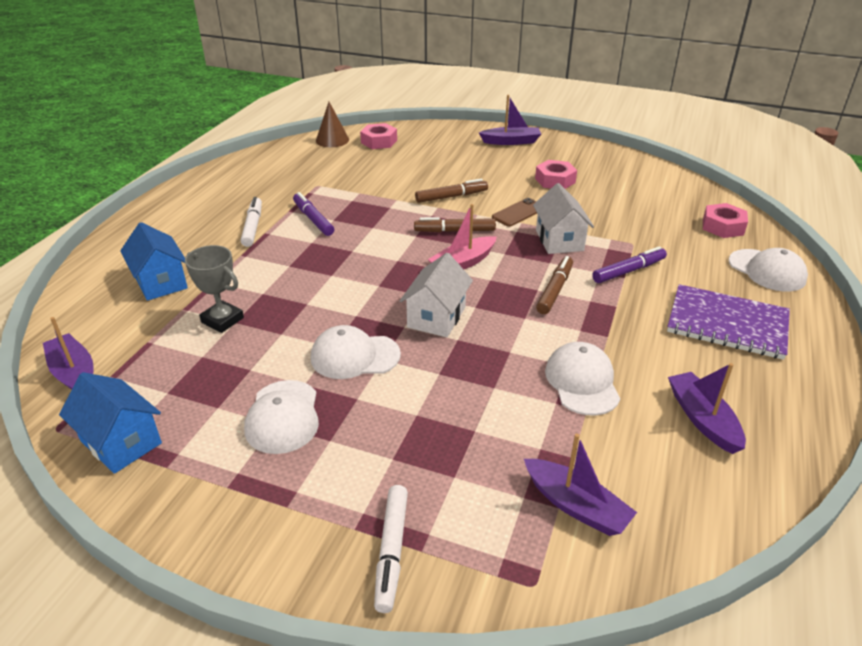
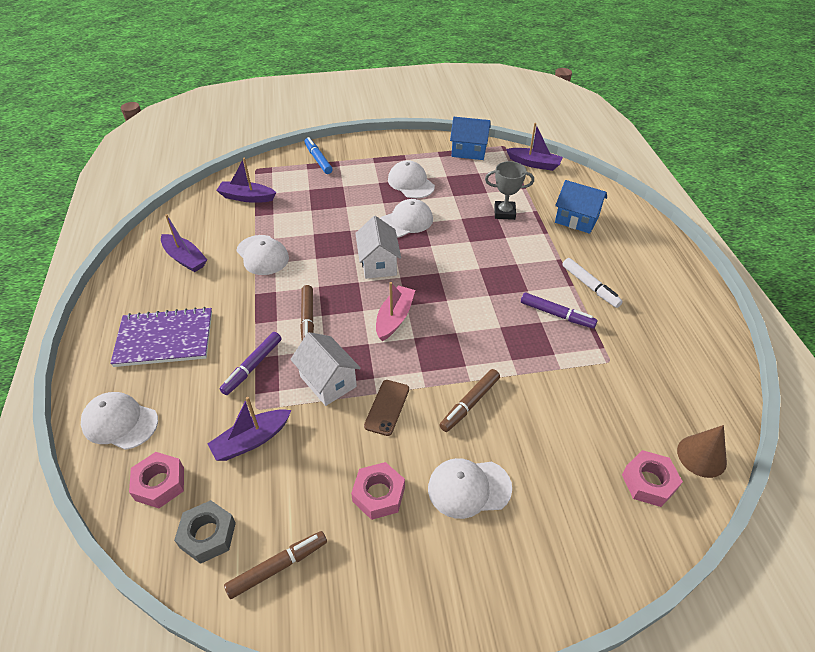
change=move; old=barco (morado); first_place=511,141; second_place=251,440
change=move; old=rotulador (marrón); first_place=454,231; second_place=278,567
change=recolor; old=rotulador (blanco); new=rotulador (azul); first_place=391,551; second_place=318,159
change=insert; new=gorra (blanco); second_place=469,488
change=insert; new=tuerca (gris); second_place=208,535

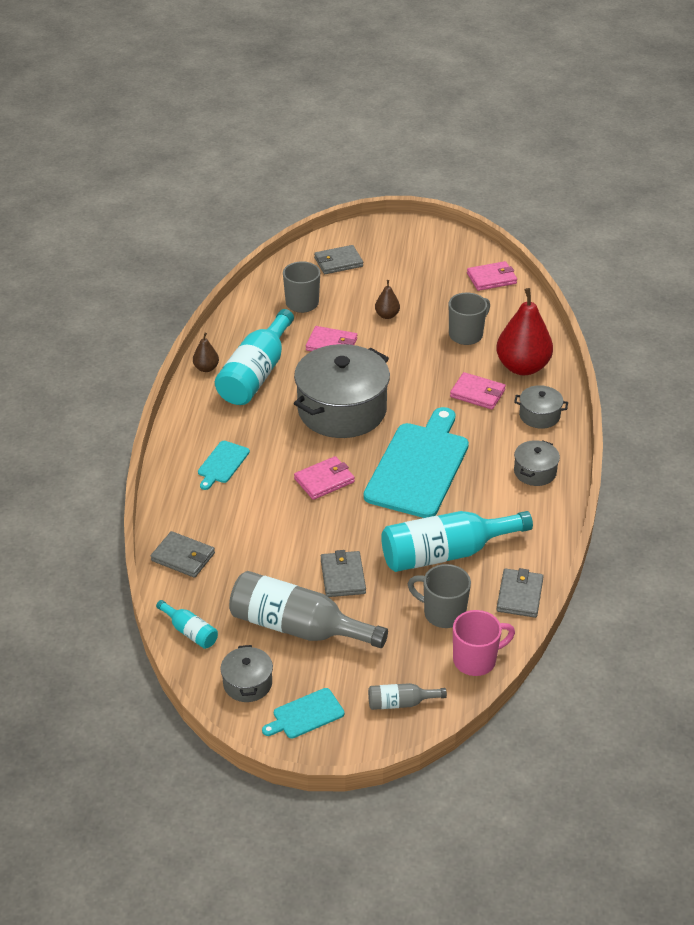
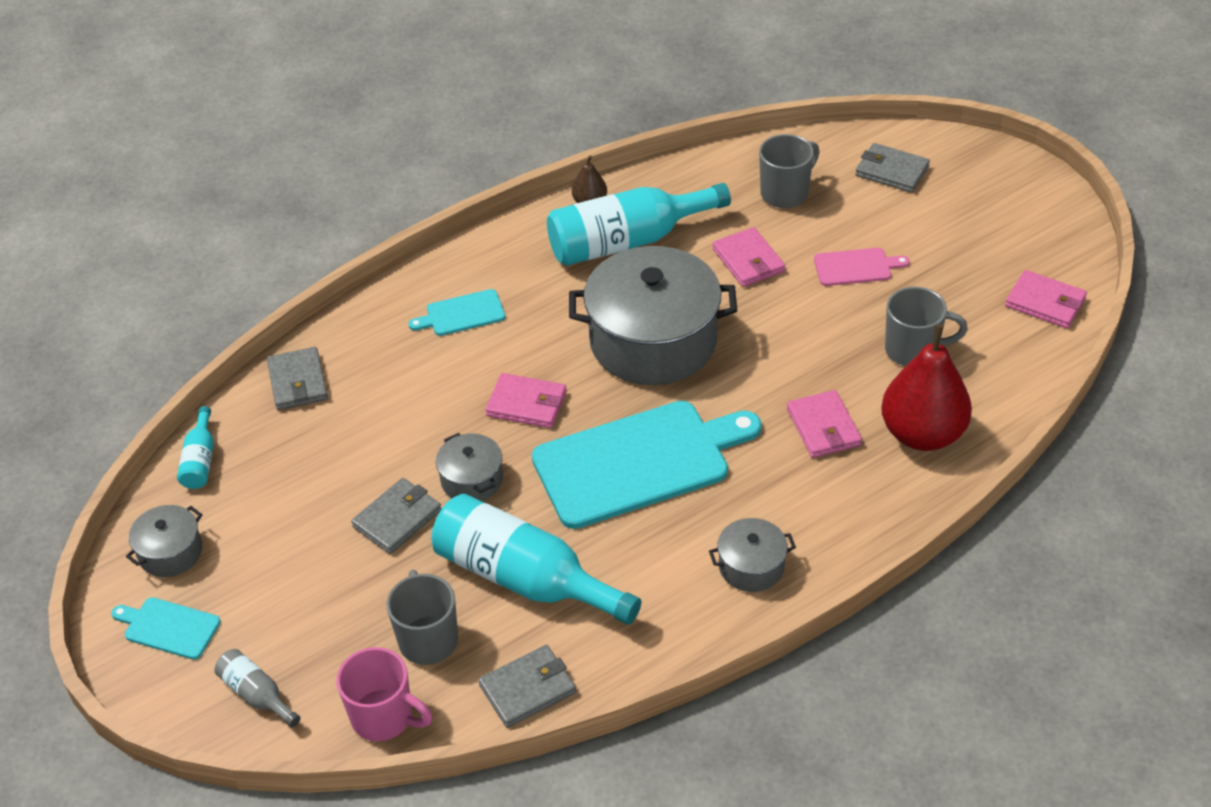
change=replace; old=pera (marrón); new=tabla de cortar (rosa); first_place=387,315; second_place=856,267
change=move; old=olla (gris); first_place=539,415; second_place=472,479
change=delete; old=botella (gris); first_place=297,627

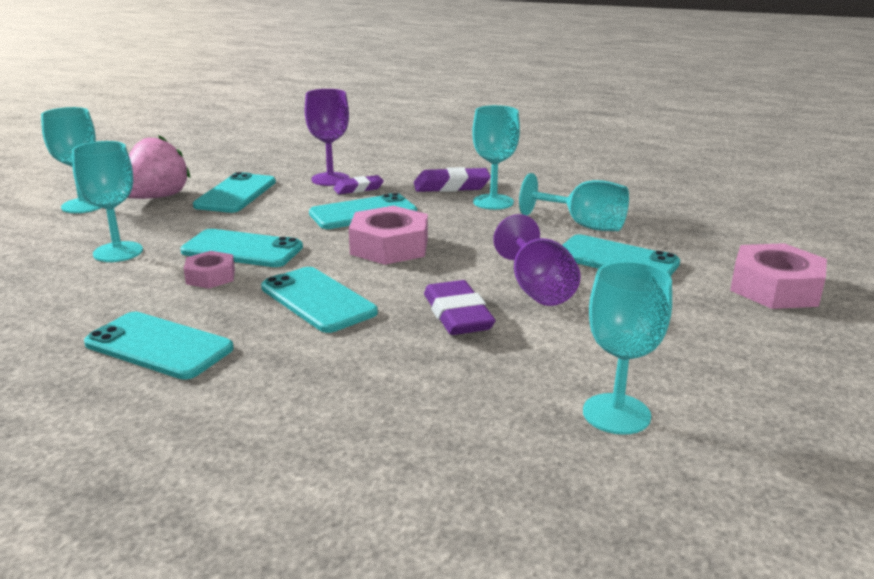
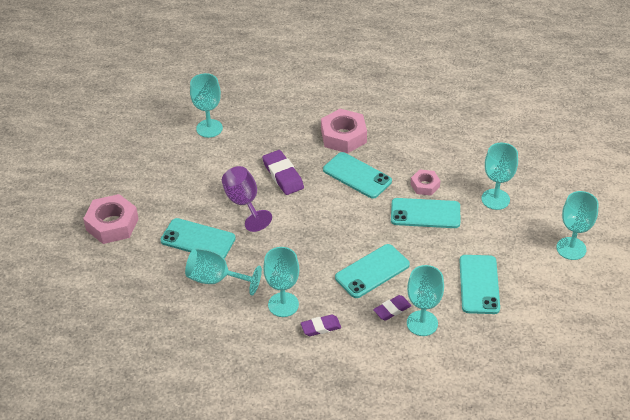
change=recolor; old=copa (morado); new=copa (turquesa); first_place=330,179; second_place=422,323
change=delete; old=fresa (rosa); first_place=157,197
change=resize; old=goma de borrar (morado); first_place=451,186; second_place=320,327; factor=0.64
change=move; old=tuerca (rosa); first_place=389,246; second_place=343,136
change=delete; old=móvil (turquesa); first_place=159,346

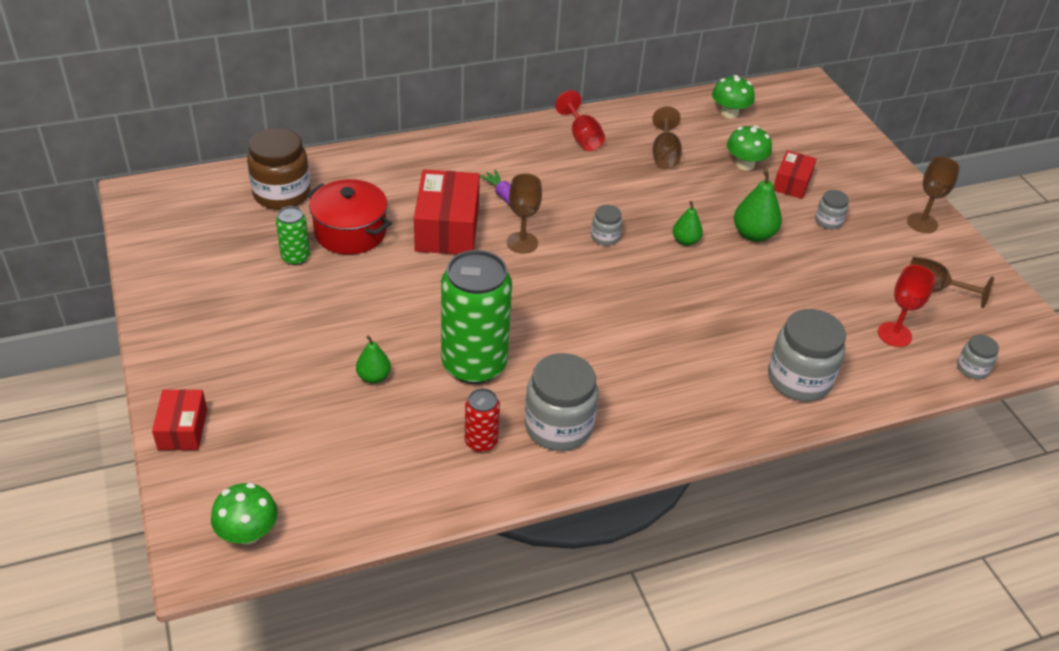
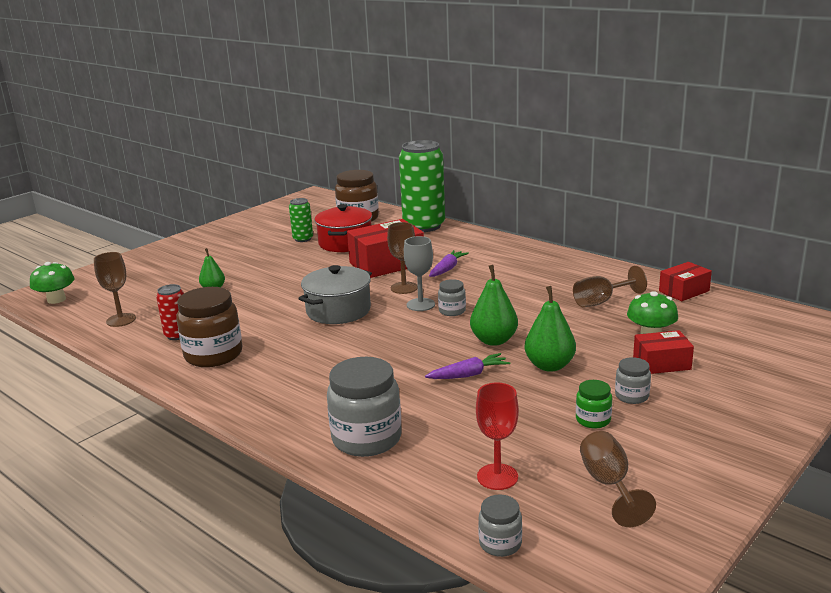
change=delete; old=seta (verde); first_place=729,113
change=delete; old=copa (rojo); first_place=582,137
change=move; old=copa (marrón); first_place=922,223; second_place=121,320
change=resize; old=pera (verde); first_place=685,241; second_place=494,340; factor=1.59
change=move; old=lata (verde); first_place=474,364; second_place=424,226
change=recolor; old=tarro (gris); new=tarro (marrón); first_place=558,426; second_place=213,355
change=move; old=caja (rojo); first_place=182,429; second_place=684,291
change=insert; new=copa (gris); second_place=420,305
change=insert; new=olla (gris); second_place=338,311
change=insert; new=zanahoria (morado); second_place=468,375
change=insert; new=tarro (verde); second_place=593,420

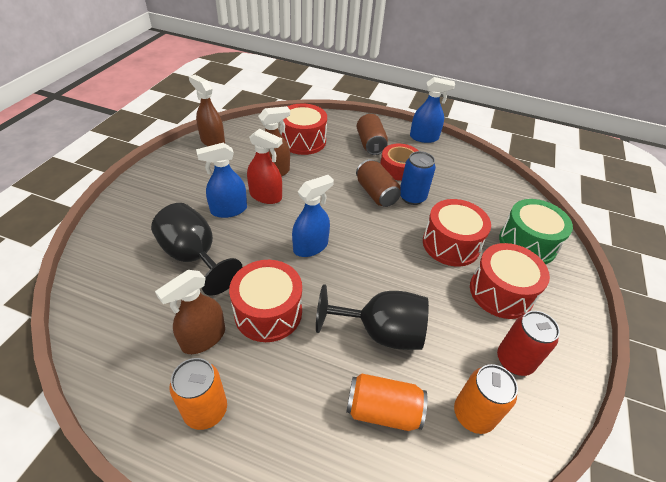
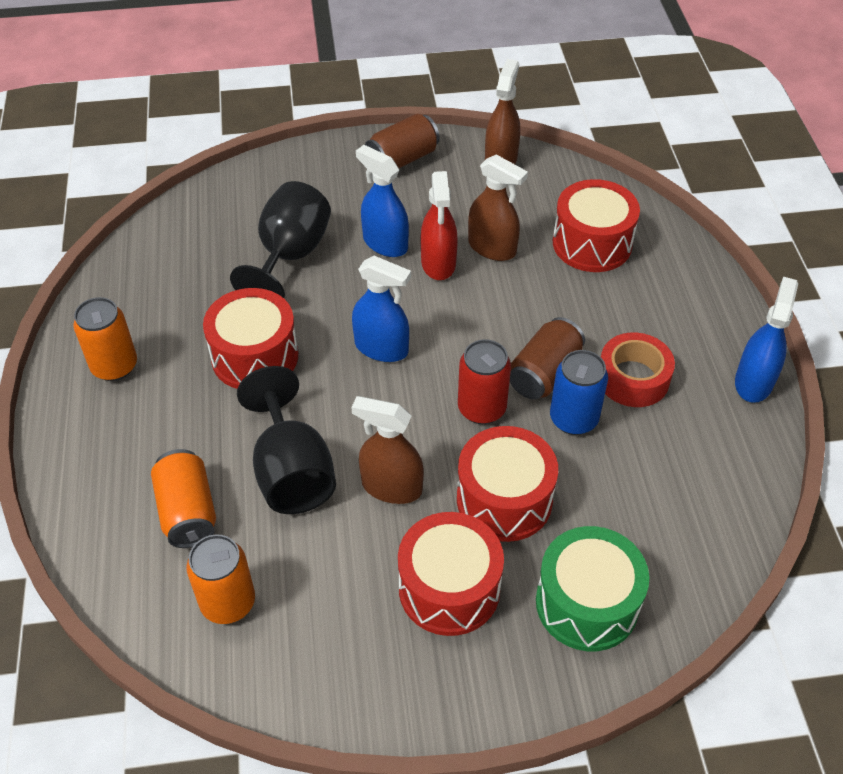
change=rotate; old=pulverizador (azul); first_place=424,137; second_place=753,382; degrees=-135
change=move; old=lata (marrón); first_place=370,144; second_place=402,159
change=move; old=pulverizador (marrón); first_place=203,338; second_place=391,487
change=move; old=lata (rojo); first_place=514,360; second_place=481,408

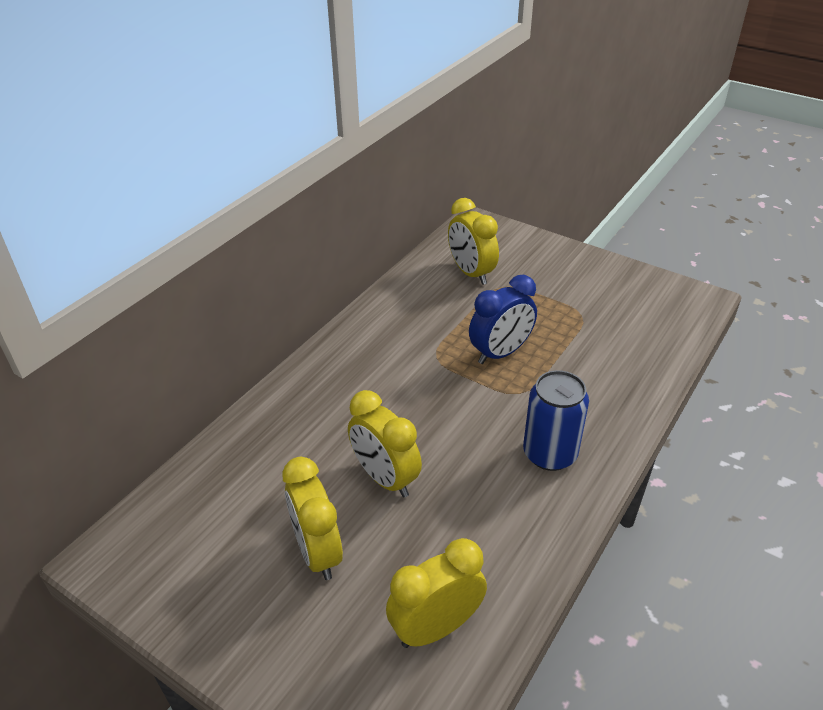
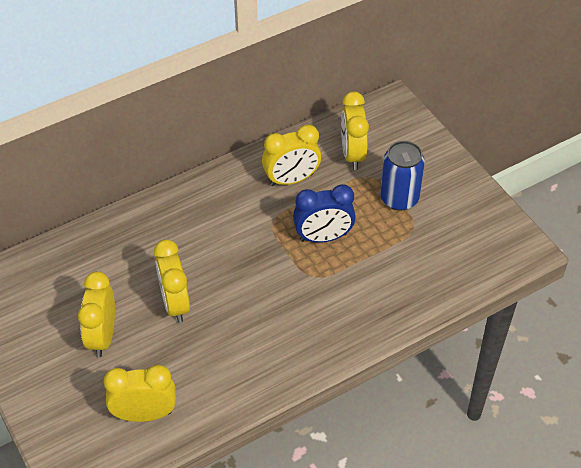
change=move; old=lata (azul); first_place=550,454; second_place=399,198
change=insert; new=despertador (amarillo); second_place=291,180

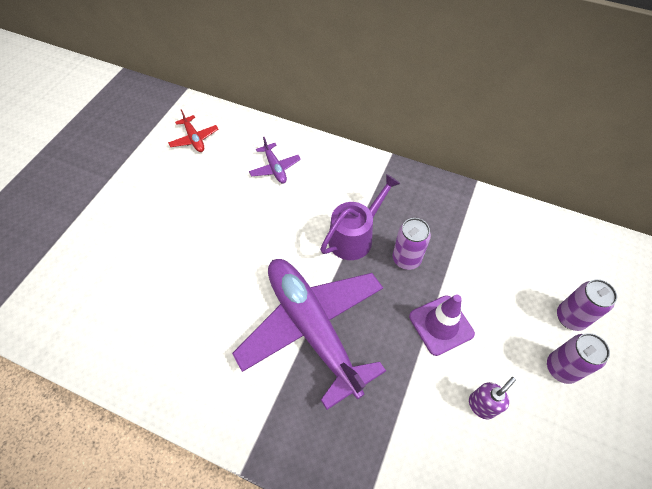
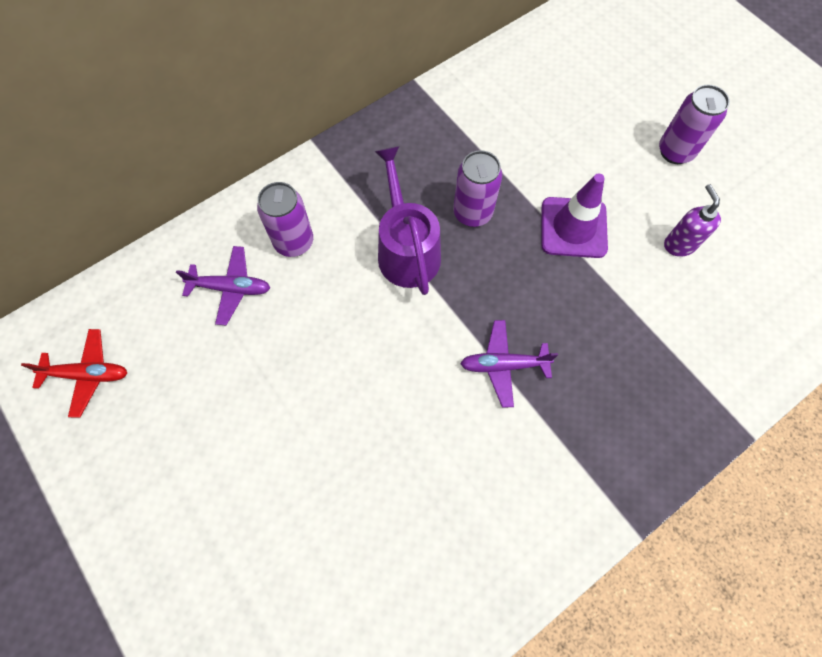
change=resize; old=avión (morado); first_place=312,328; second_place=503,365; factor=0.41
change=move; old=lata (morado); first_place=570,318; second_place=294,242

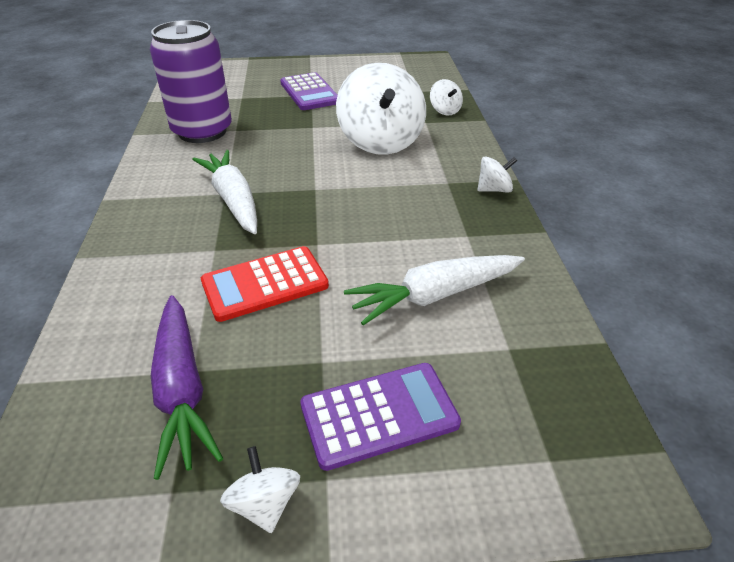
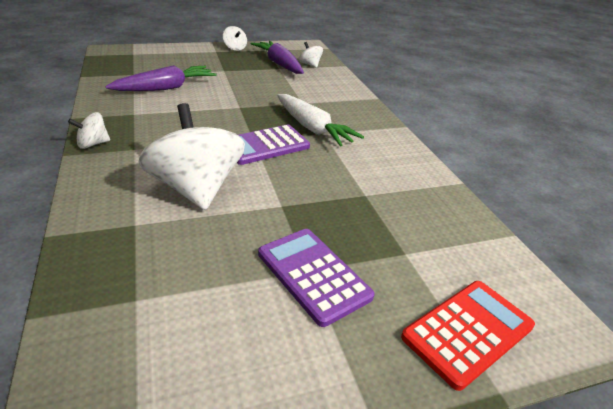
change=delete; old=lata (morado); first_place=202,131
change=move; old=peonza (blanco); first_place=445,111; second_place=310,65
change=move; old=calculadora (rojo); first_place=265,284; second_place=468,332
change=recolor; old=zanahoria (blanco); new=zanahoria (morado); first_place=435,295; second_place=165,88
change=move; old=calculadora (morado); first_place=379,415; second_place=265,145

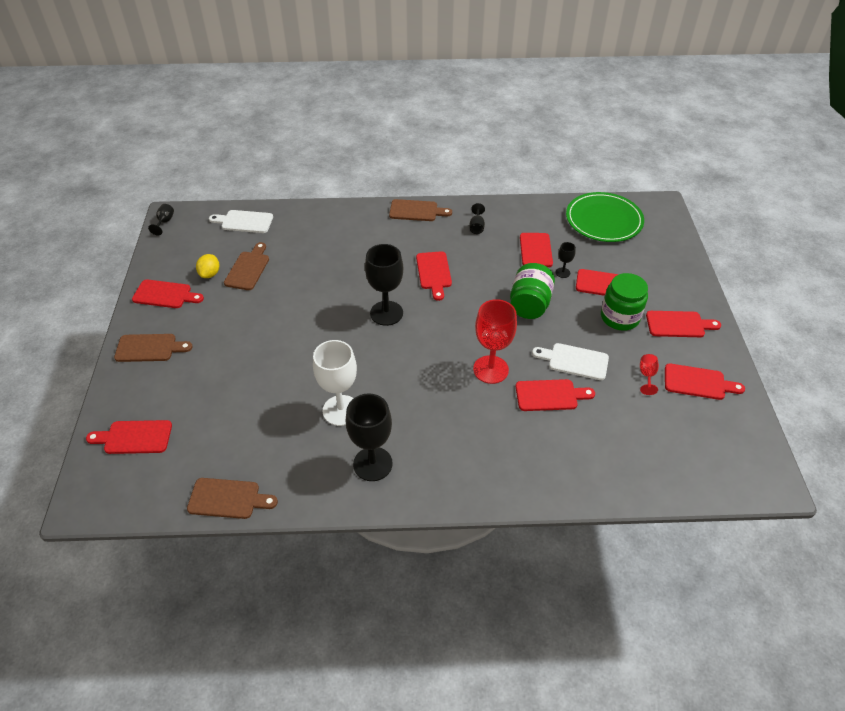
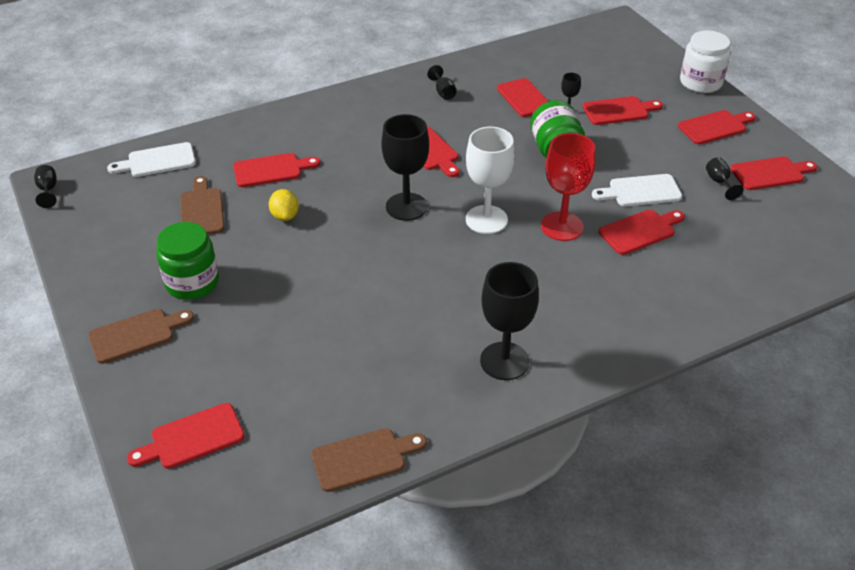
change=delete; old=plato (verde); first_place=604,220
change=delete; old=tabla de cortar (marrón); first_place=416,211
change=move; old=limón (amarillo); first_place=210,274; second_place=285,216
change=move; old=tarro (verde); first_place=619,317; second_place=192,283
change=move; old=tabla de cortar (rojo); first_place=165,295; second_place=271,170
change=move; old=copa (blanco); first_place=341,410; second_place=486,219
change=recolor; old=copa (rojo); new=copa (negro); first_place=647,375; second_place=719,182
change=insert; new=tarro (blanco); second_place=700,82

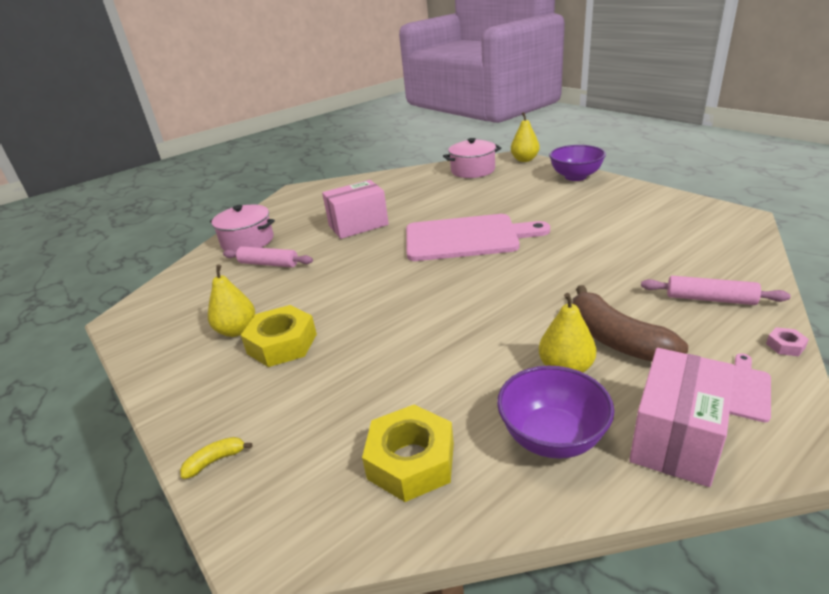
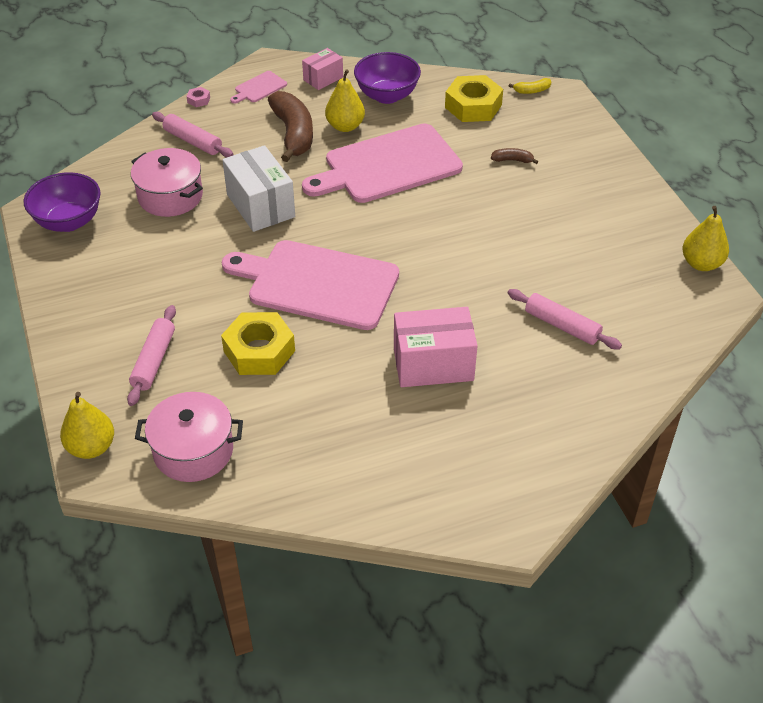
change=move; old=cuenco (morado); first_place=575,177; second_place=69,221
change=move; old=olla (rosa); first_place=248,241; second_place=170,196
change=move; old=pera (amarillo); first_place=237,330; second_place=701,264
change=move; old=tuerca (amarillo); first_place=282,344; second_place=259,351
change=resize; old=caja (rosa); first_place=676,438; second_place=323,78; factor=0.58
change=move; old=plátano (amarillo); first_place=215,461; second_place=532,91
change=insert; new=tabla de cortar (rosa); second_place=387,166
change=insert; new=caja (blanco); second_place=261,206
change=insert; new=plátano (marrón); second_place=512,160
change=insert; new=rodillo (rosa); second_place=154,361

